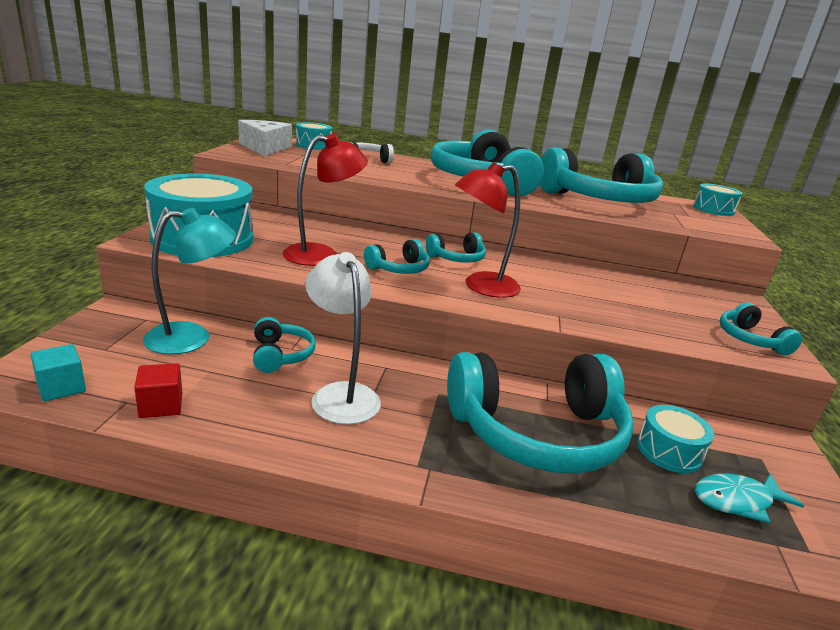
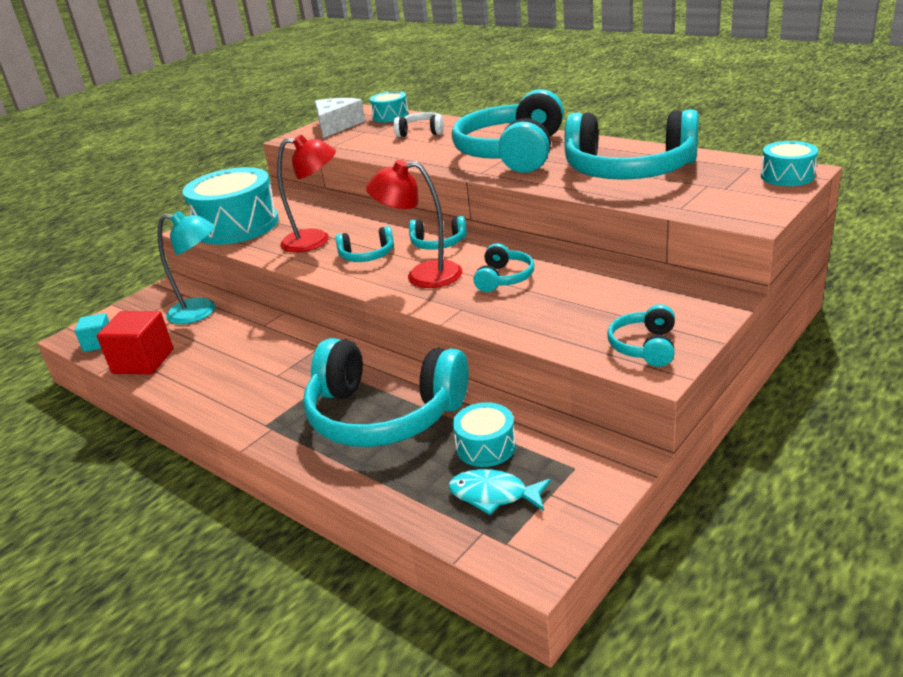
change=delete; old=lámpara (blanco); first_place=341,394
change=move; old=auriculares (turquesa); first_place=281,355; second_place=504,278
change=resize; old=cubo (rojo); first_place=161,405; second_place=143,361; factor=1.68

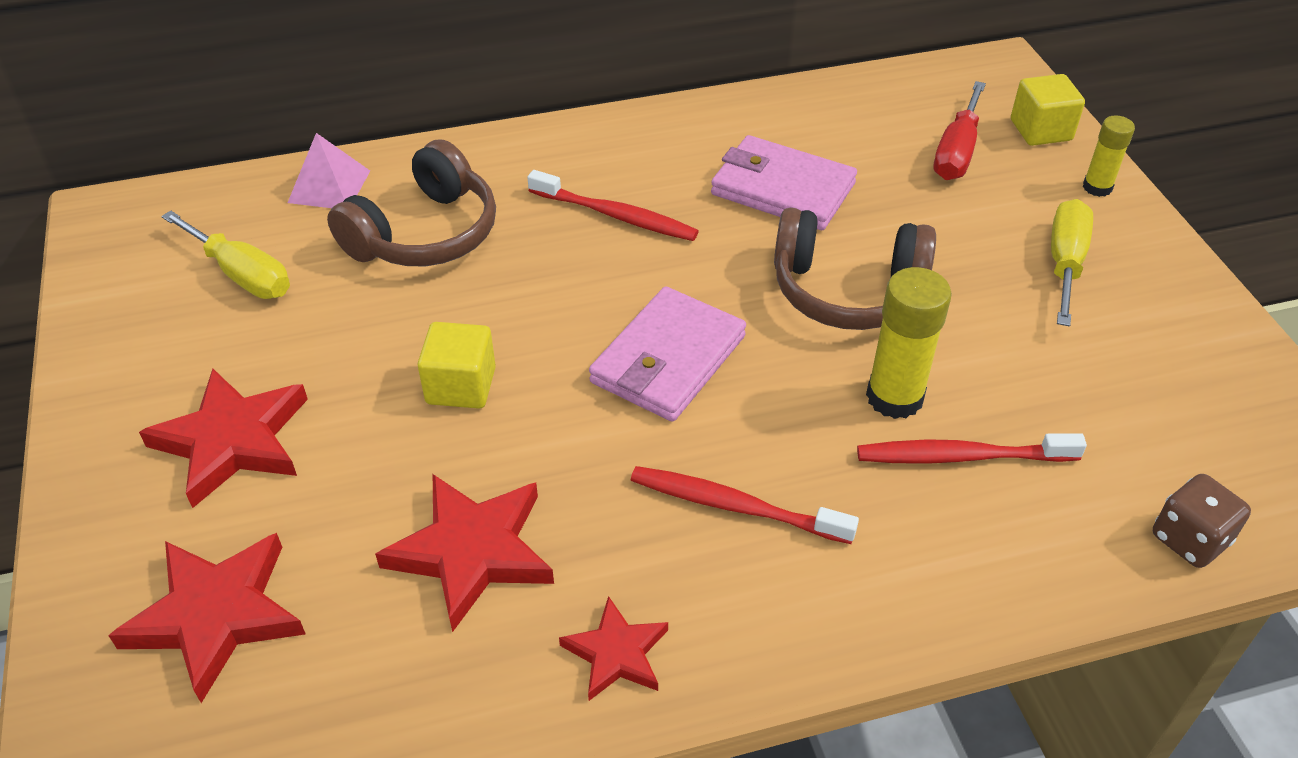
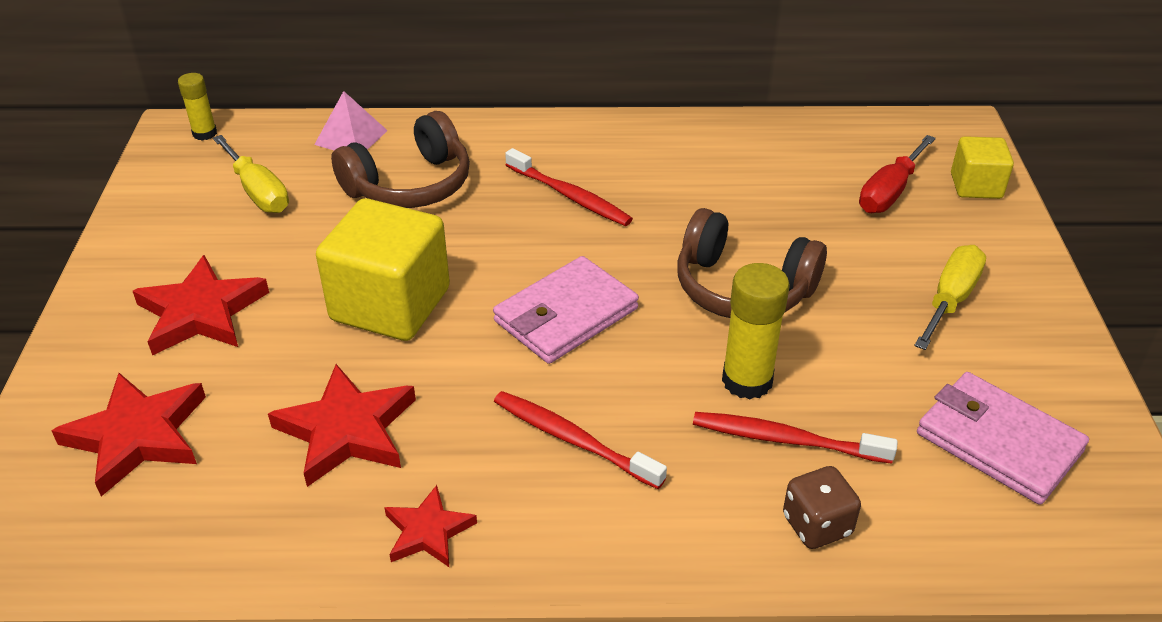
change=move; old=barra de pegamento (amarillo); first_place=1097,187; second_place=204,133
change=move; old=cartera (rosa); first_place=782,189; second_place=998,442
change=resize; old=cubo (amarillo); first_place=461,386; second_place=390,304; factor=1.83
change=move; old=dado (marrón); first_place=1189,539; second_place=817,525

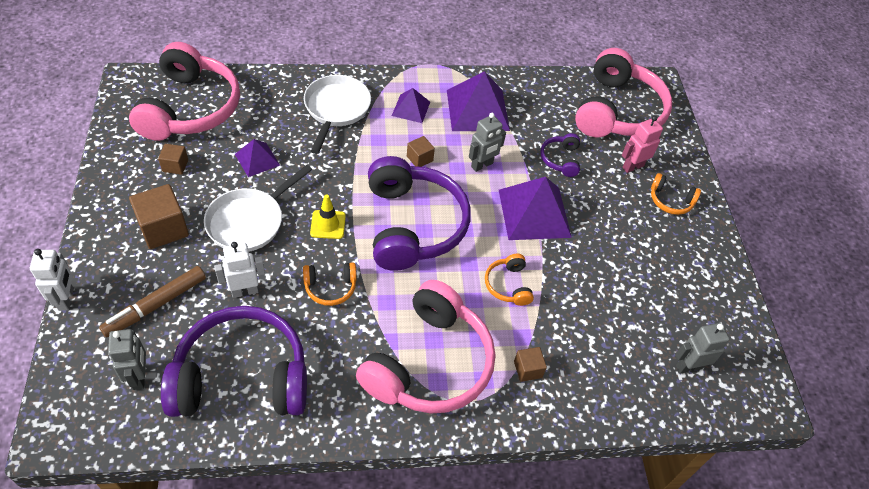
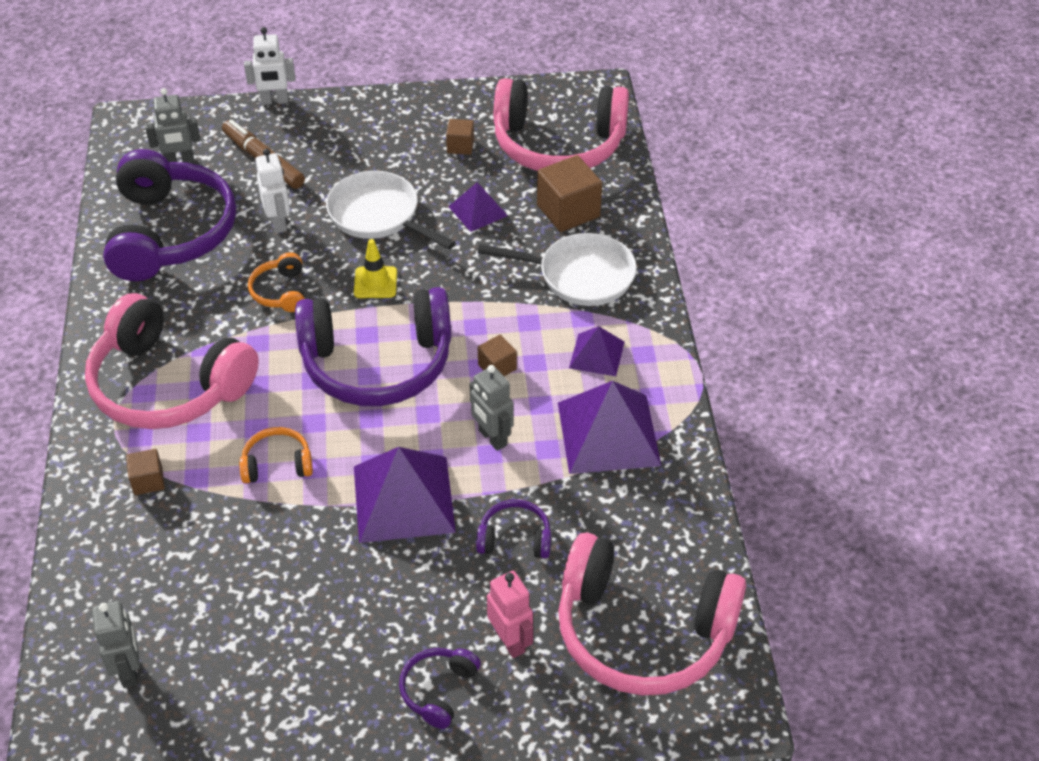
change=recolor; old=auriculares (naranja); new=auriculares (morado); first_place=670,201; second_place=438,690
change=move; old=cubo (marrón); first_place=163,228; second_place=568,211

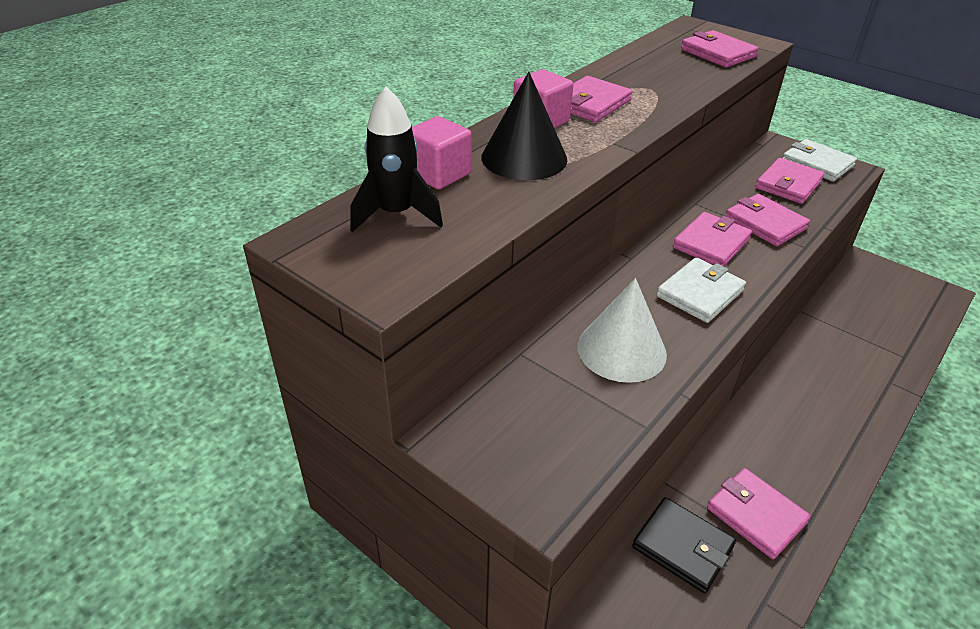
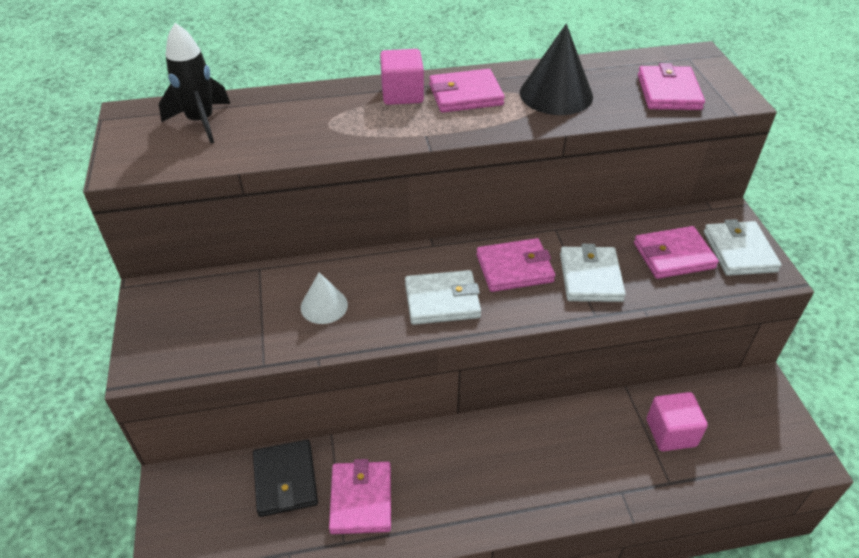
change=move; old=cono (negro); first_place=524,158; second_place=556,94
change=move; old=cubo (rosa); first_place=439,174; second_place=671,433
change=recolor; old=cartera (rosa); new=cartera (blanco); first_place=765,223; second_place=590,277
change=resize; old=cono (blanco); first_place=621,350; second_place=324,306; factor=0.6

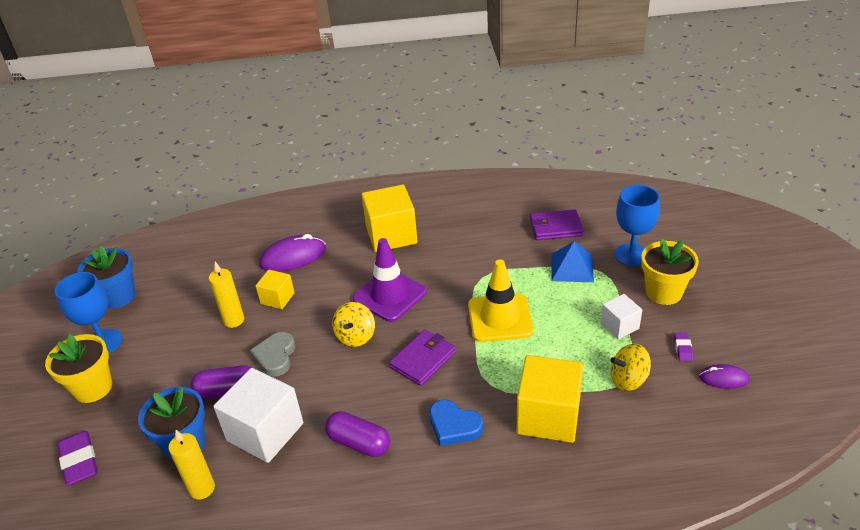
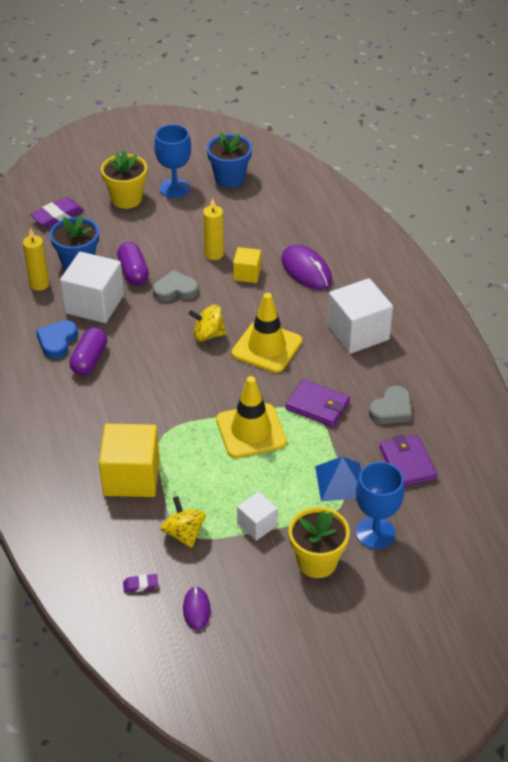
change=recolor; old=cubo (amarillo); new=cubo (blanco); first_place=391,235; second_place=358,332
change=recolor; old=cono de tráfico (morado); new=cono de tráfico (amarillo); first_place=389,295; second_place=267,347
change=move; old=cartera (morado); first_place=423,360; second_place=317,406
change=move; old=goma de borrar (morado); first_place=683,349; second_place=140,585
change=move; old=corazón (azul); first_place=454,426; second_place=57,341
change=insert; new=corazón (gris); second_place=391,409

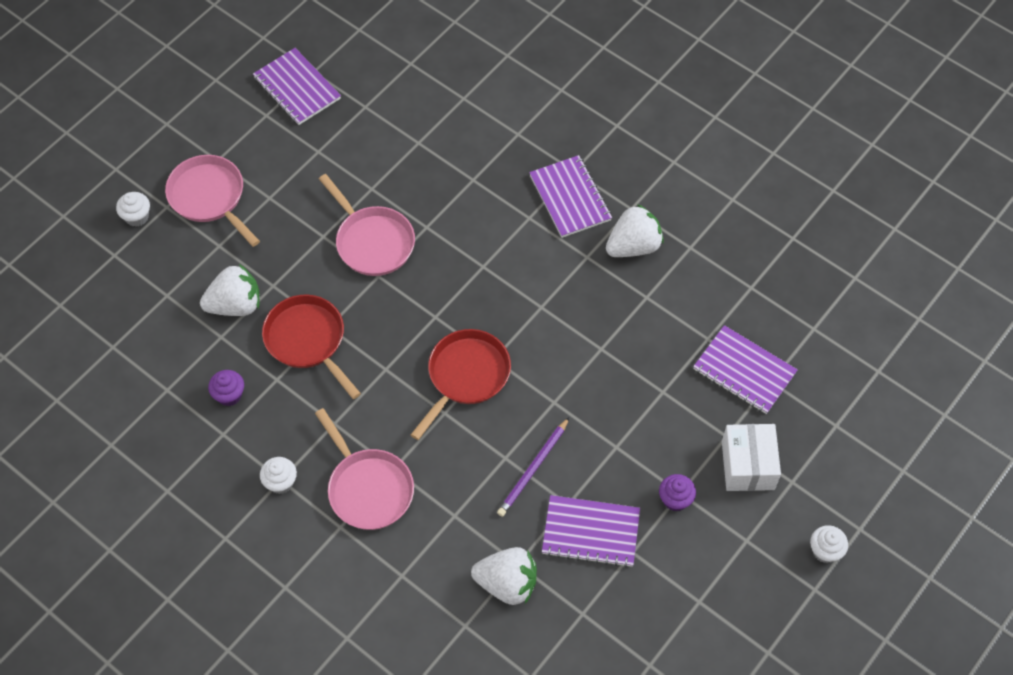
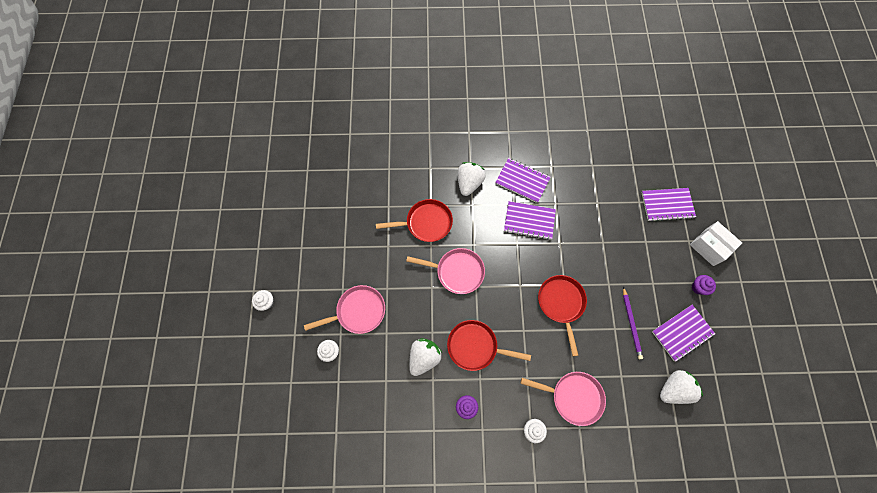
change=move; old=cuaderno (morado); first_place=297,88; second_place=529,221
change=rotate; old=sartén (rosa); first_place=210,197; second_place=358,311; degrees=150
change=move; old=fresa (blanco); first_place=633,246; second_place=469,183
change=move; old=magdalena (blanco); first_place=825,551; second_place=266,302
change=insert; new=sartén (rojo); second_place=426,223

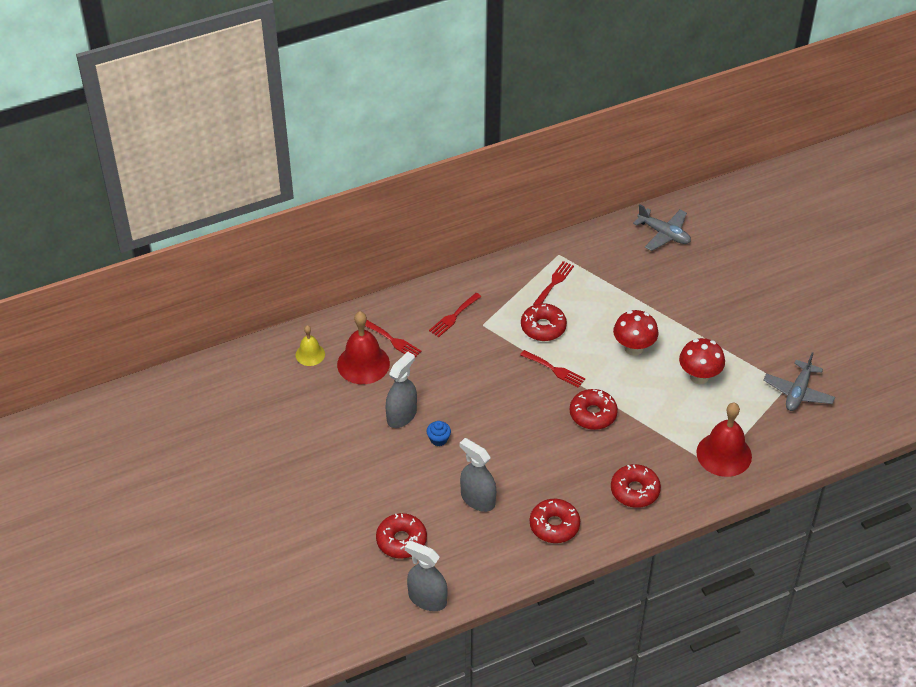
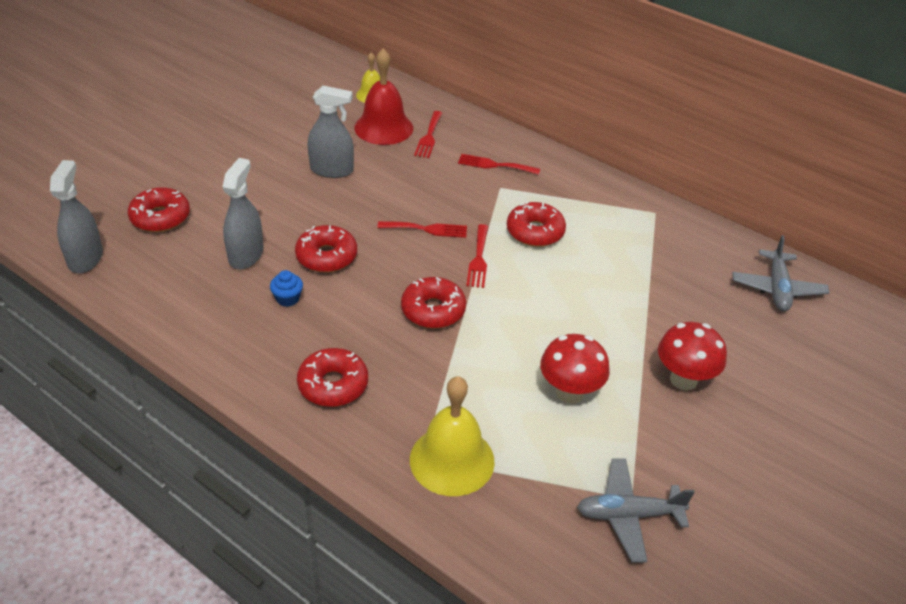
change=move; old=tenedor (rojo); first_place=554,282; second_place=427,229
change=move; old=seta (rojo); first_place=633,348; second_place=683,379
change=recolor; old=campana (rojo); new=campana (amarillo); first_place=724,454; second_place=452,460
change=move; old=magdalena (azul); first_place=438,439; second_place=287,298
change=move; old=rosquilla (rojo); first_place=554,525; second_place=326,256

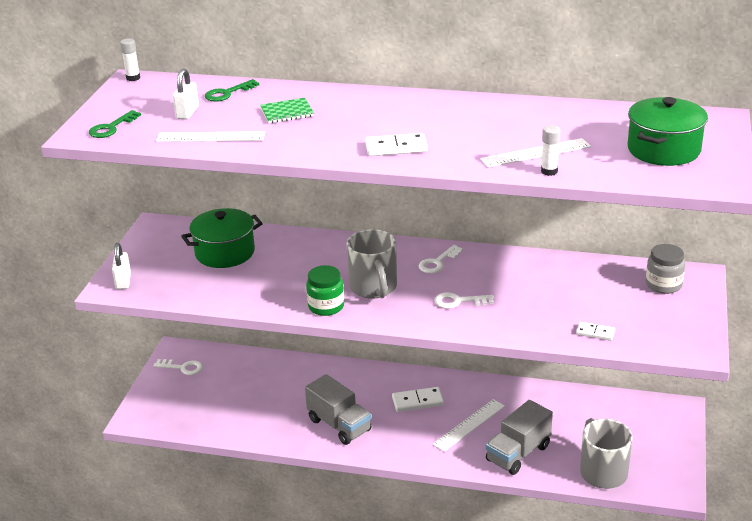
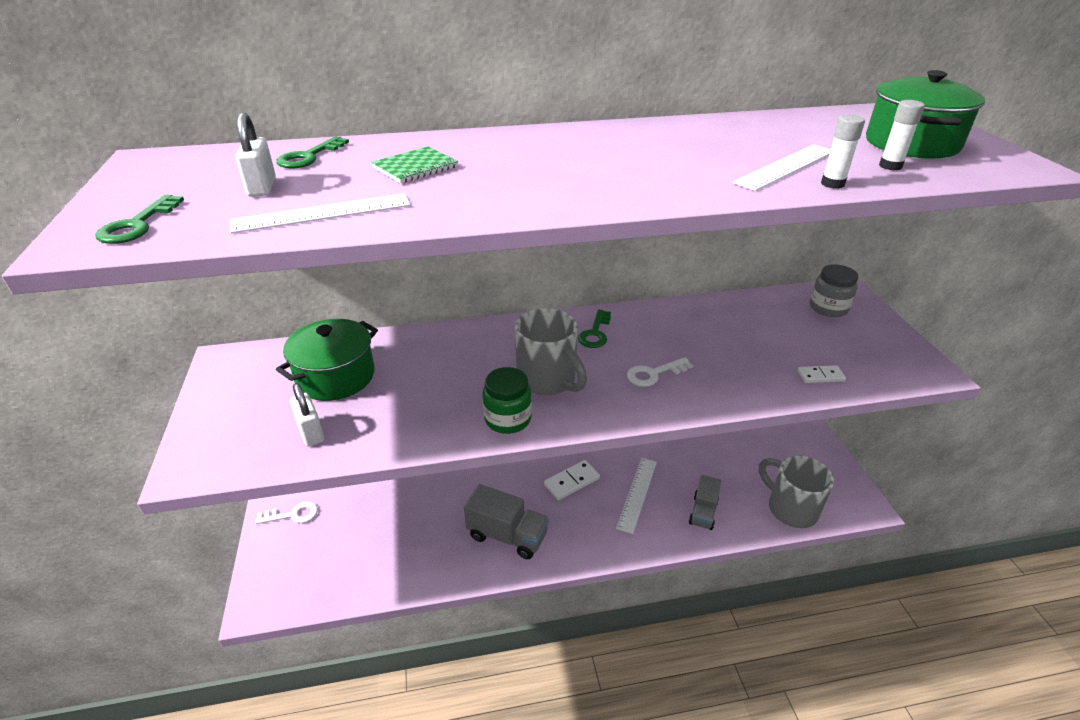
change=move; old=barra de pegamento (blanco); first_place=133,78; second_place=890,166
change=delete; old=ficha de dominó (blanco); first_place=396,147
change=move; old=candado (blanco); first_place=123,281; second_place=311,432
change=recolor; old=llave (blanco); new=llave (verde); first_place=438,262; second_place=595,333
change=resize; old=camión (gris); first_place=518,453; second_place=703,512; factor=0.65

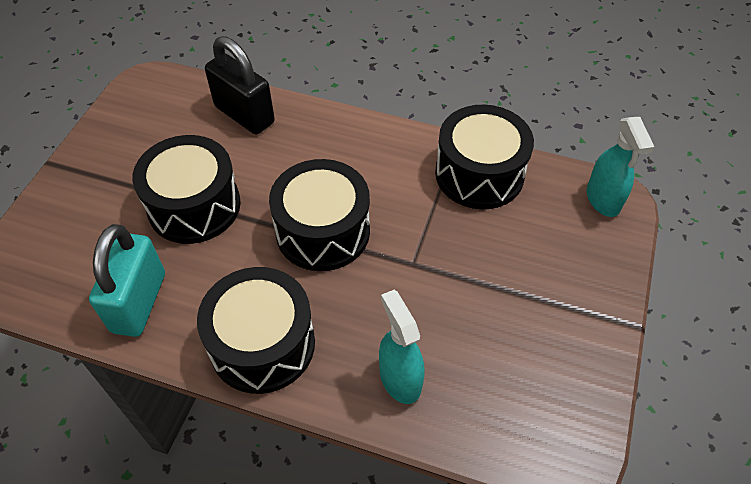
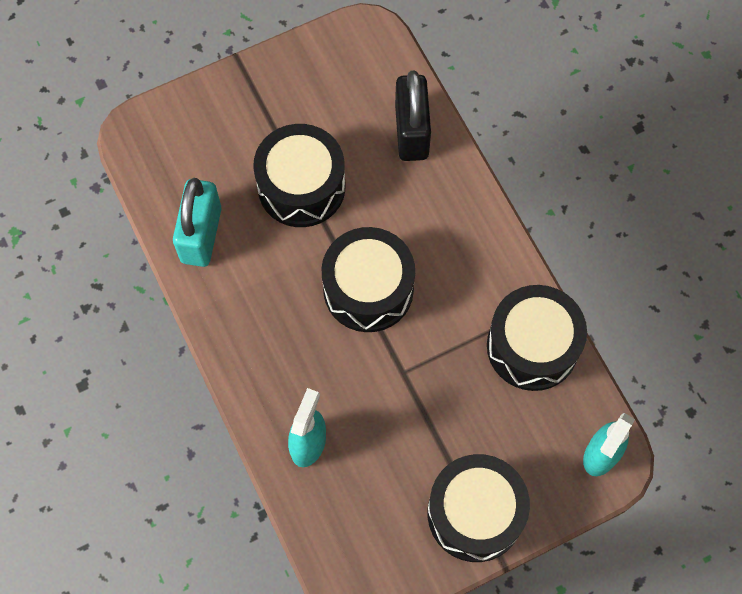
change=rotate; old=candado (turquesa); first_place=139,302; second_place=201,235; degrees=-45
change=move; old=tambor (negro); first_place=262,344; second_place=475,513

